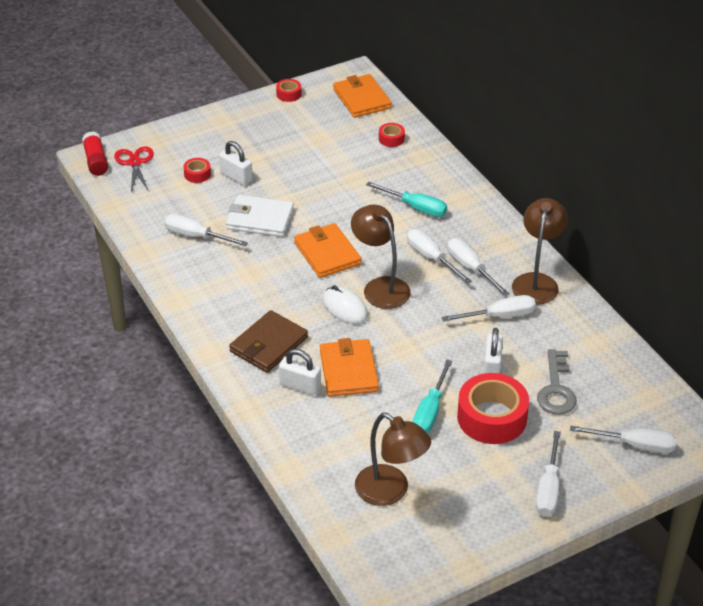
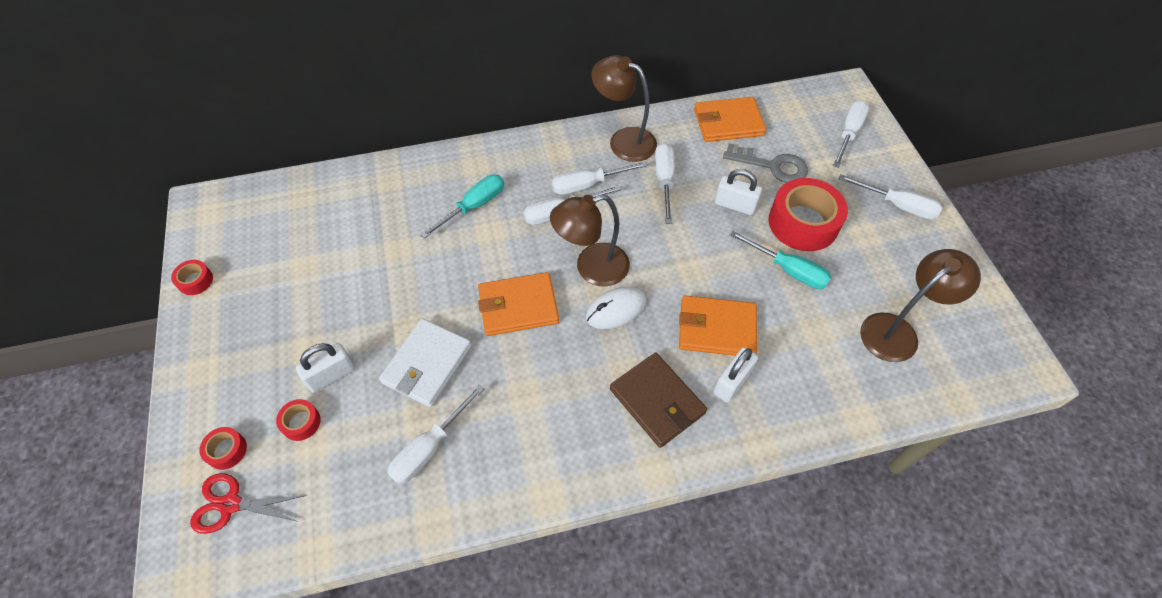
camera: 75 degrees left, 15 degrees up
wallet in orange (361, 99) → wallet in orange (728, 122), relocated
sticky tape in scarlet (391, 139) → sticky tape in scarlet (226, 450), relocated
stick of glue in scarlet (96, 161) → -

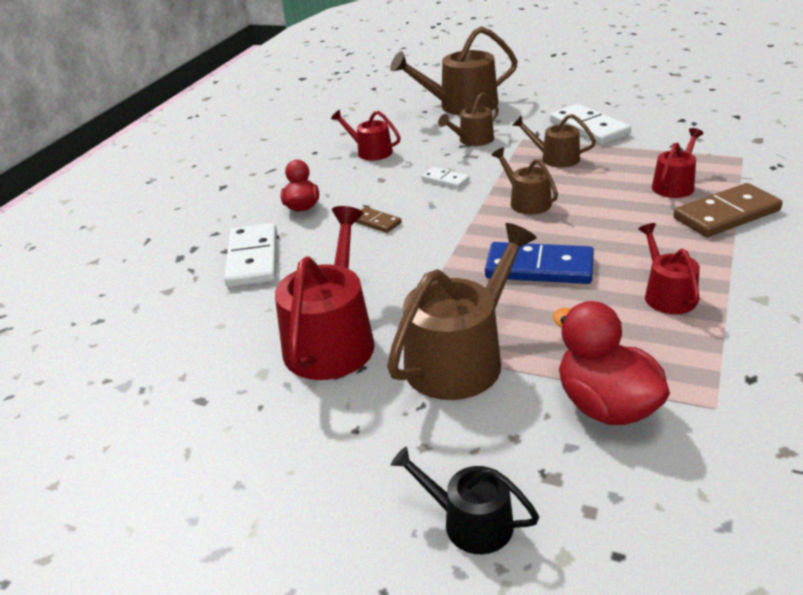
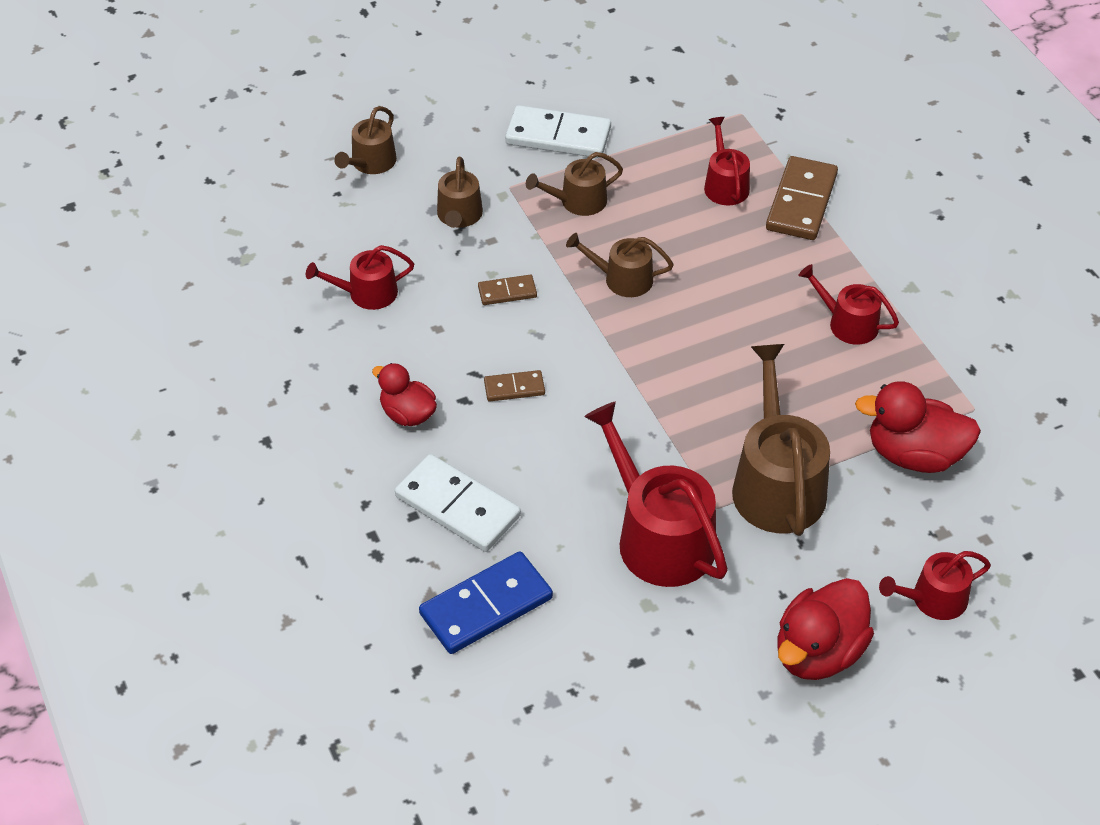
camera: 50 degrees left, 15 degrees up
watering pot in russet (461, 106) → watering pot in russet (370, 163), x0.55
domino tile in pure white (445, 180) → domino tile in russet (507, 292)
domino tile in royal blue (539, 267) → domino tile in royal blue (486, 606), relocated
watering pot in ebony (469, 522) → watering pot in scarlet (933, 599)
- → duck in scarlet (818, 652)

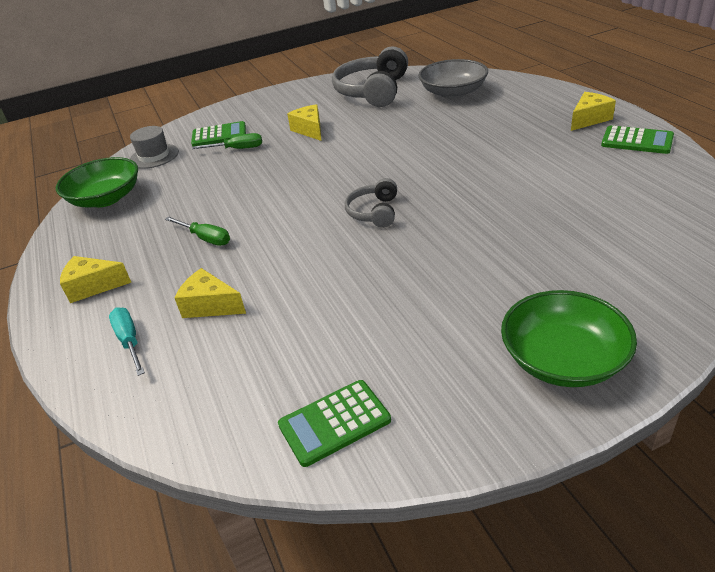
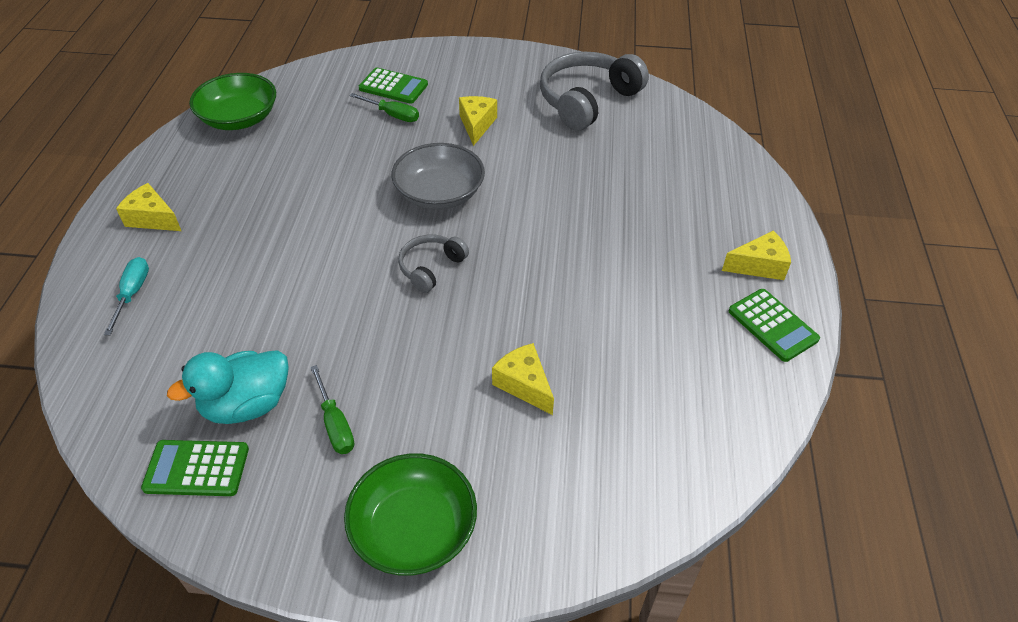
camera: 25 degrees right, 10 degrees up
bowl in gray (453, 93) → bowl in gray (439, 193), relocated
hat in gray (154, 156) → -
flat screwdriver in leaf-green (206, 238) → flat screwdriver in leaf-green (335, 424), relocated
piece of cheese in yellow (210, 306) → piece of cheese in yellow (524, 385), relocated
- → duck in aqua (247, 405)

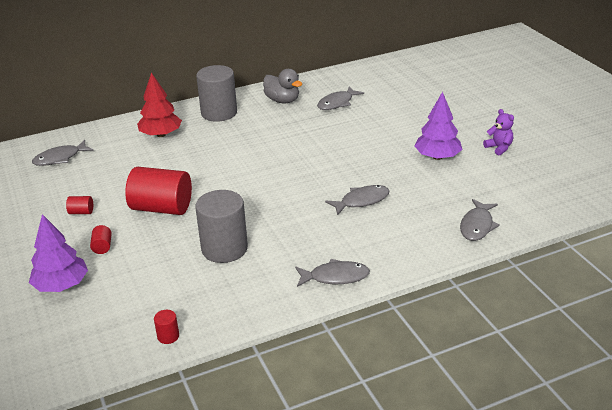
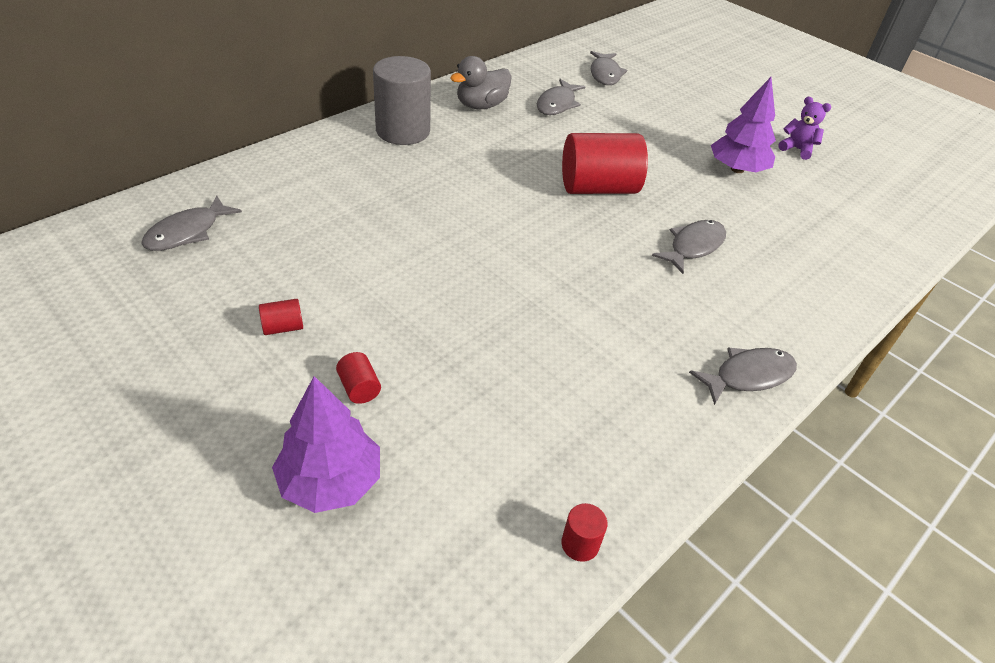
camera: 25 degrees left, 10 degrees up
duck in gray (282, 100) → duck in gray (481, 105), 120 degrees clockwise
toy tree in scarlet (161, 134) → -
solid cylinder in scarlet (162, 208) → solid cylinder in scarlet (598, 188), relocated
solid cylinder in gray (224, 249) → -
fish in gray (477, 226) → fish in gray (605, 74), relocated

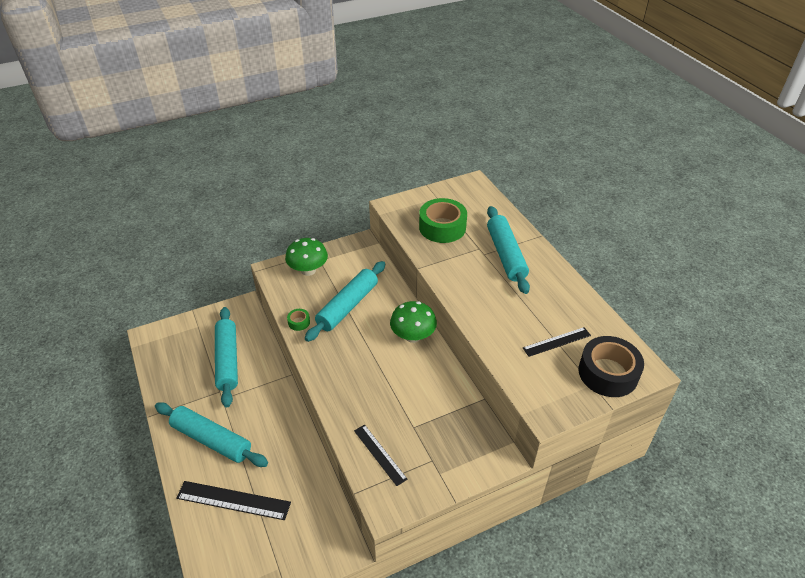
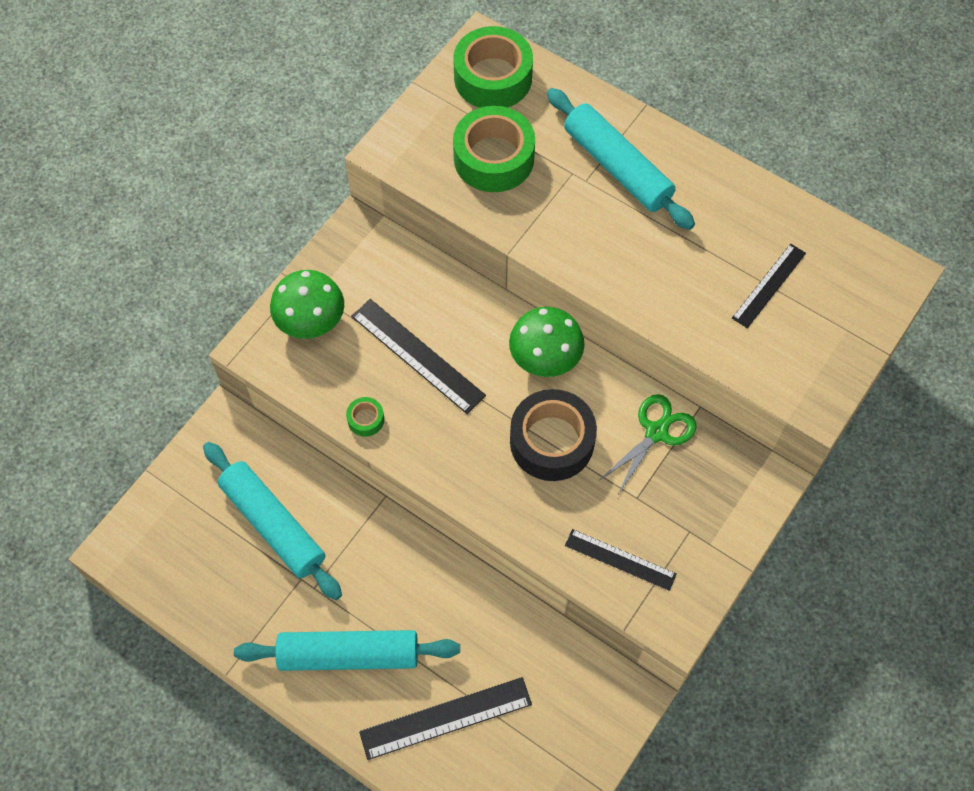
camera: 30 degrees left, 20 degrees up
pastry roller in aqua (347, 306) → straightedge in ebony (417, 355)
sticky tape in ebony (608, 373) → sticky tape in ebony (552, 441), relocated
- → sticky tape in leaf-green (493, 78)
- → shears in leaf-green (656, 432)

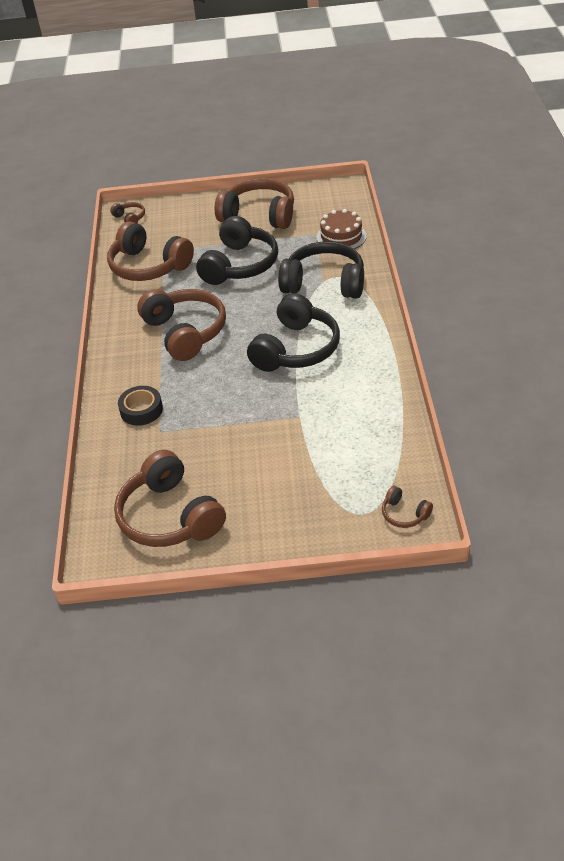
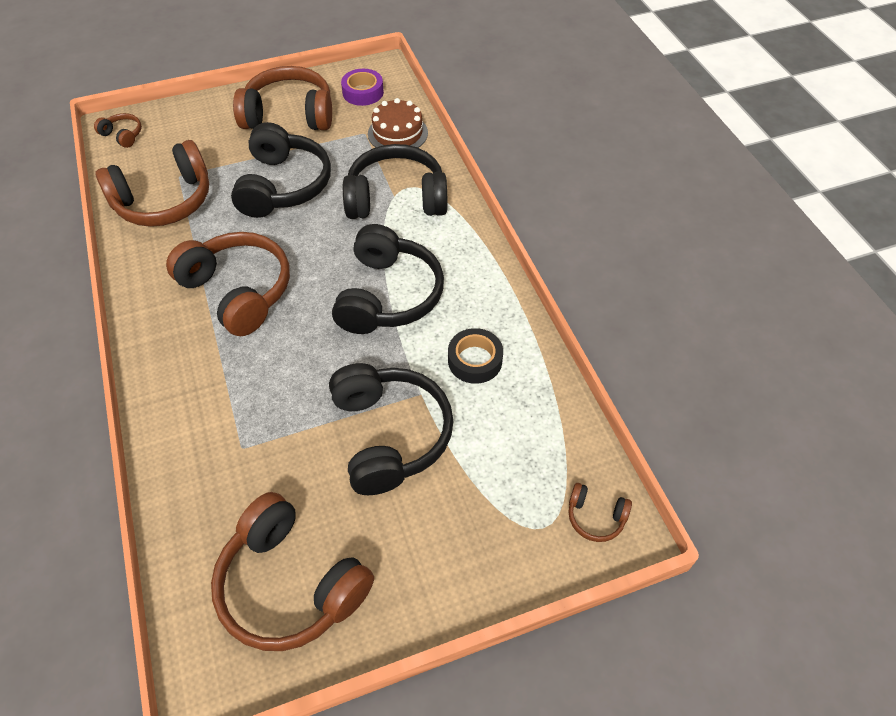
camera: 20 degrees left, 10 degrees up
over-ear headphones in russet (148, 266) → over-ear headphones in russet (164, 201), 45 degrees counterclockwise
sticky tape in ebony (141, 410) → sticky tape in ebony (475, 360), relocated
- → sticky tape in violet (363, 92)
- → over-ear headphones in ebony (390, 435)

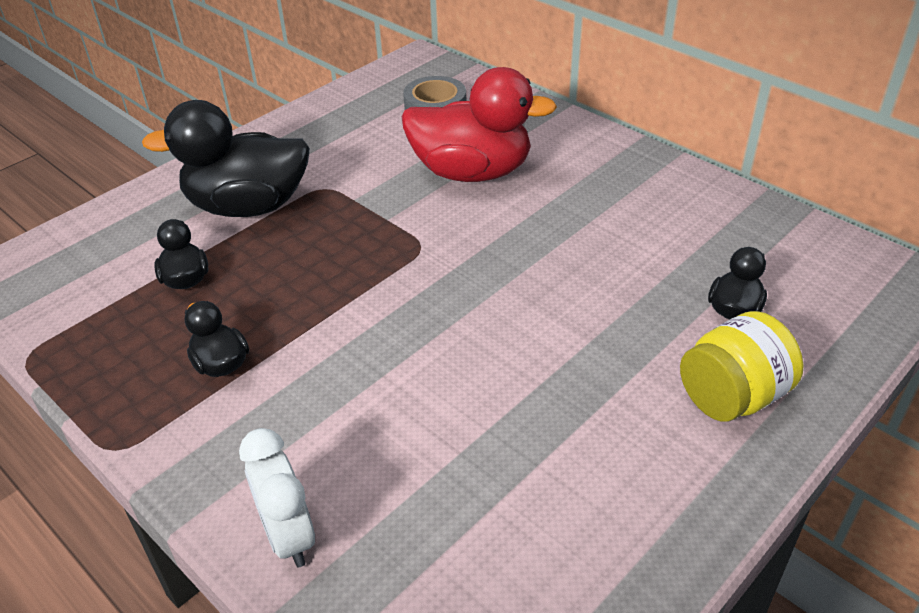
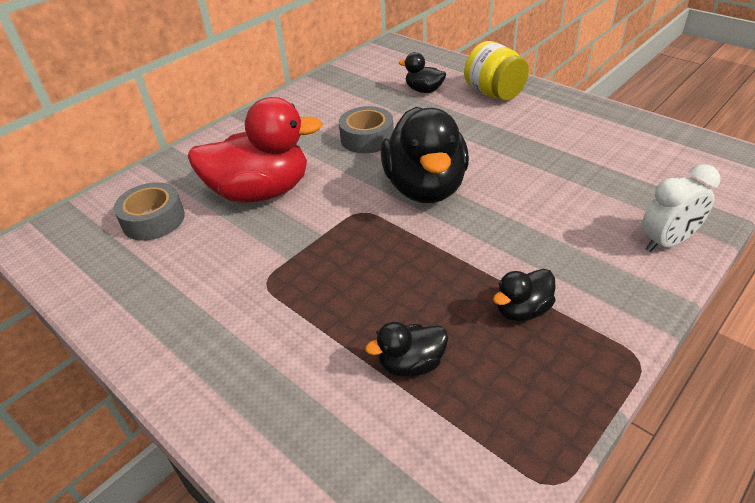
camera: 90 degrees left, 0 degrees up
duck in scarlet (472, 172) → duck in scarlet (261, 192), 75 degrees clockwise
duck in ebony (248, 206) → duck in ebony (425, 187), relocated
- → sticky tape in gray (367, 138)

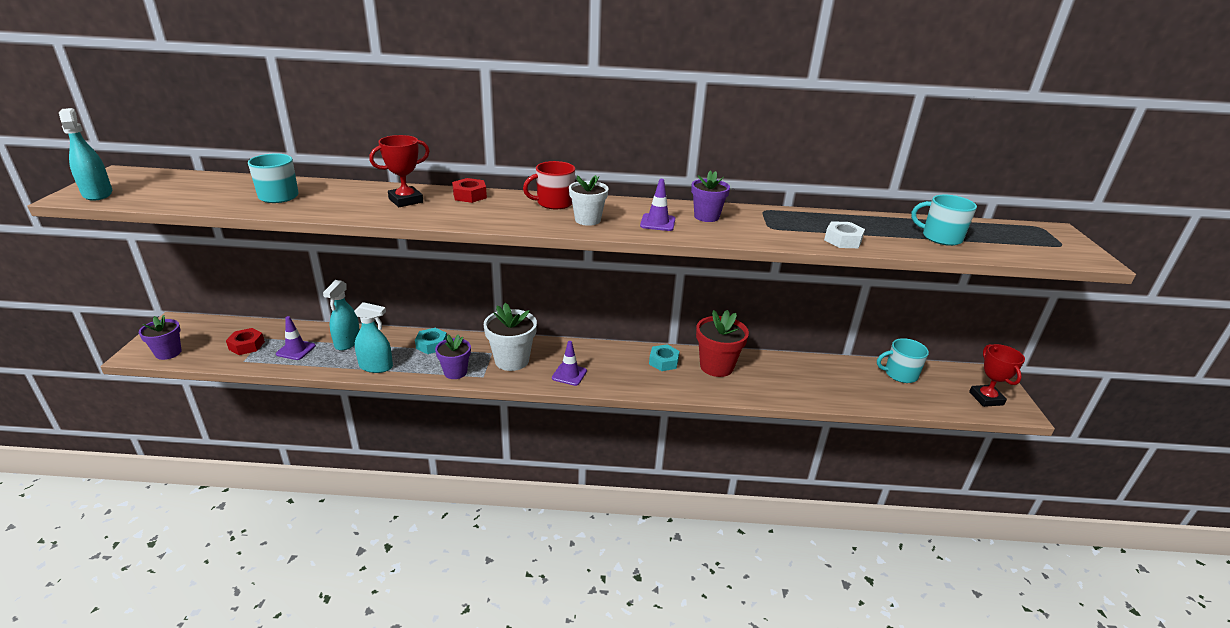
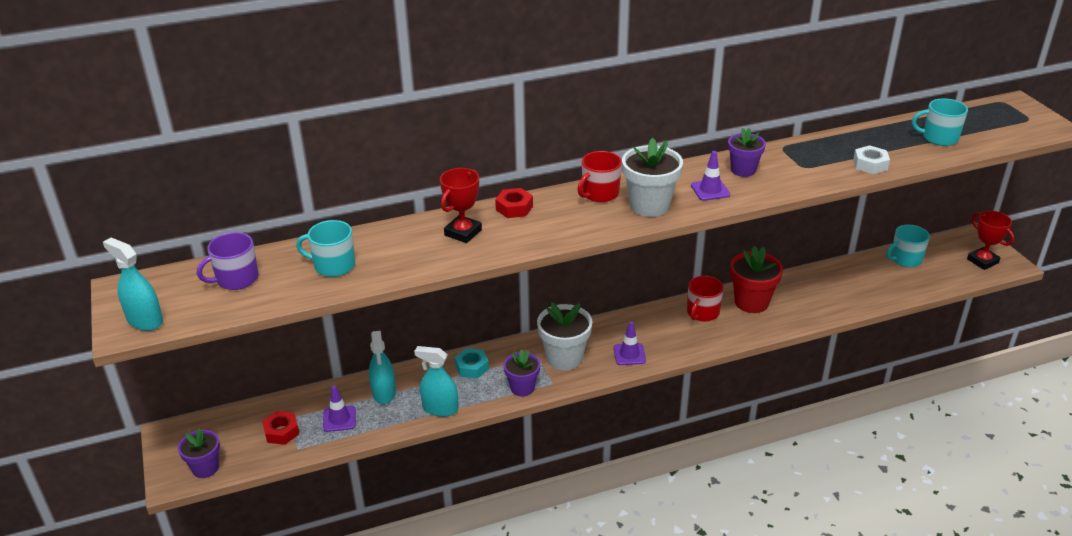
camera: 20 degrees left, 5 degrees up
potted plant in pure white (587, 220) → potted plant in pure white (649, 205), x1.54
sprayer in aqua (376, 366) → sprayer in aqua (440, 408), 150 degrees counterclockwise
nut in aqua (663, 362) → tea mug in scarlet (702, 313)
- → tea mug in violet (236, 279)

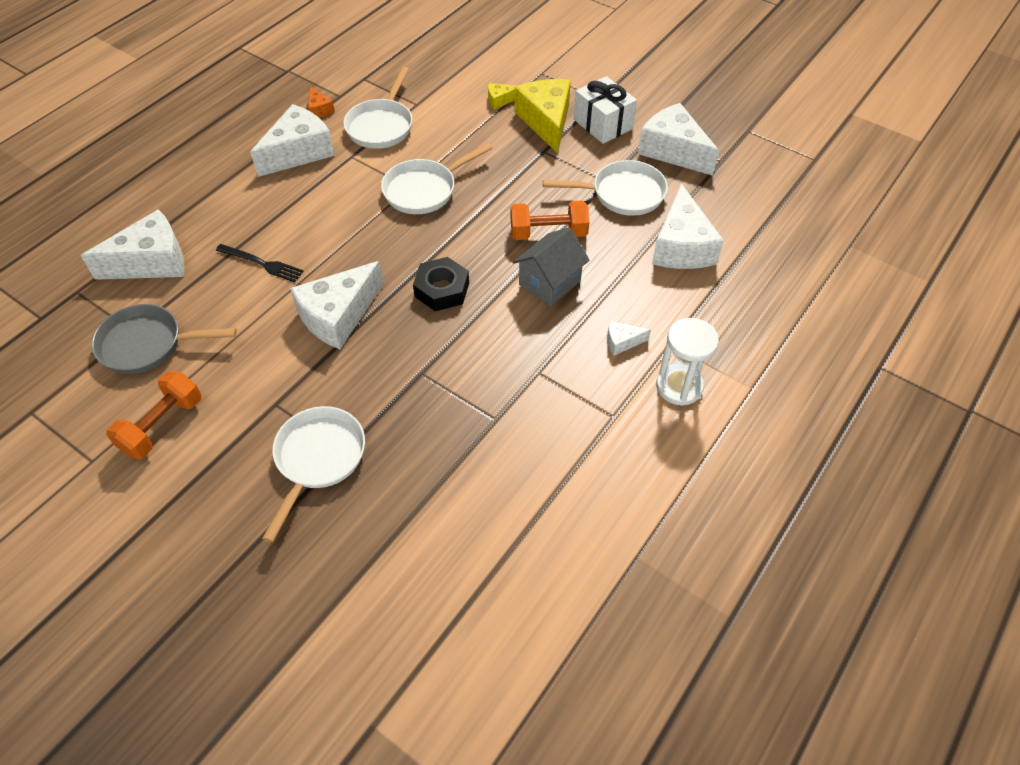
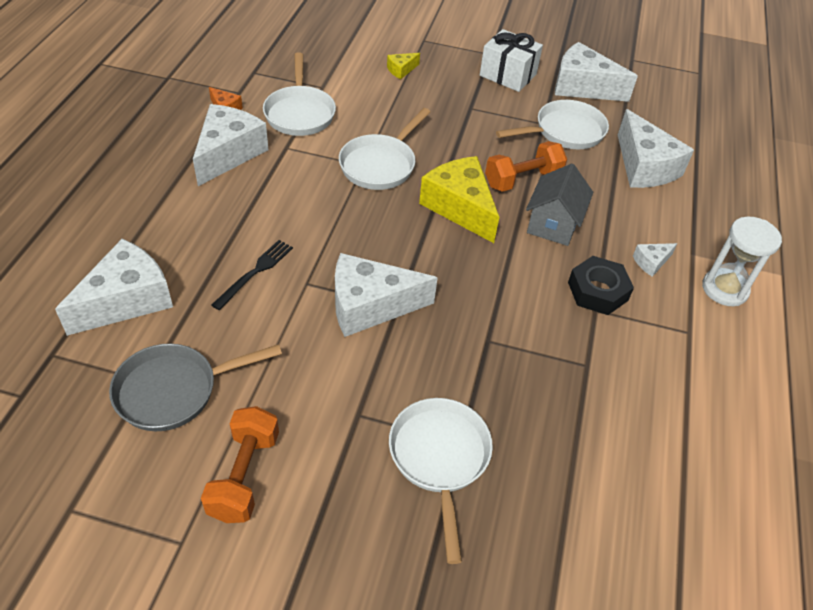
camera: 25 degrees left, 5 degrees down
piece of cheese in yellow (546, 121) → piece of cheese in yellow (460, 207), relocated
dinner fork in ebony (261, 263) → dinner fork in ebony (255, 272), 60 degrees counterclockwise
nut in ebony (442, 289) → nut in ebony (597, 291), relocated
piece of cheese in pure white (338, 316) → piece of cheese in pure white (370, 306), 60 degrees clockwise

